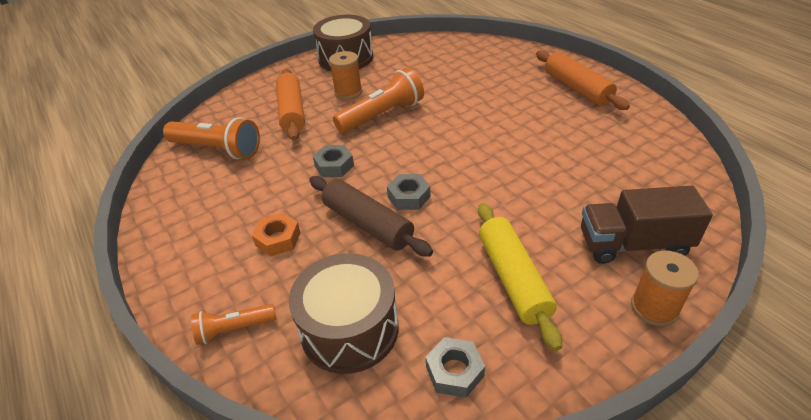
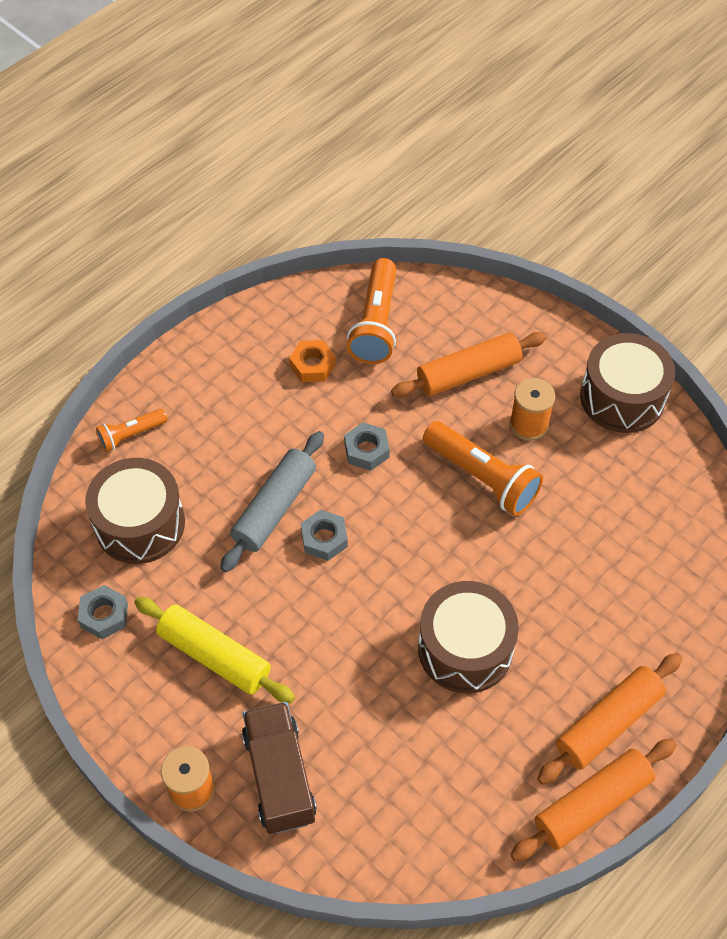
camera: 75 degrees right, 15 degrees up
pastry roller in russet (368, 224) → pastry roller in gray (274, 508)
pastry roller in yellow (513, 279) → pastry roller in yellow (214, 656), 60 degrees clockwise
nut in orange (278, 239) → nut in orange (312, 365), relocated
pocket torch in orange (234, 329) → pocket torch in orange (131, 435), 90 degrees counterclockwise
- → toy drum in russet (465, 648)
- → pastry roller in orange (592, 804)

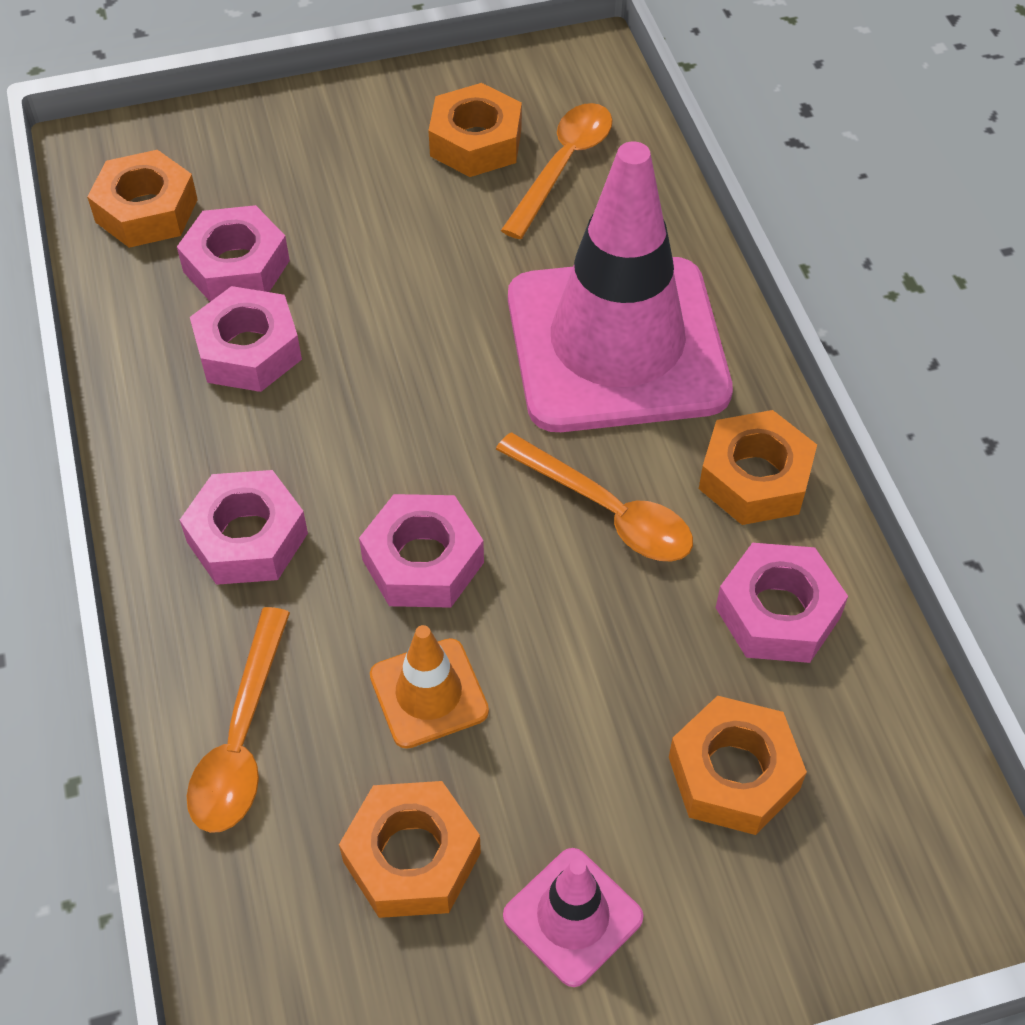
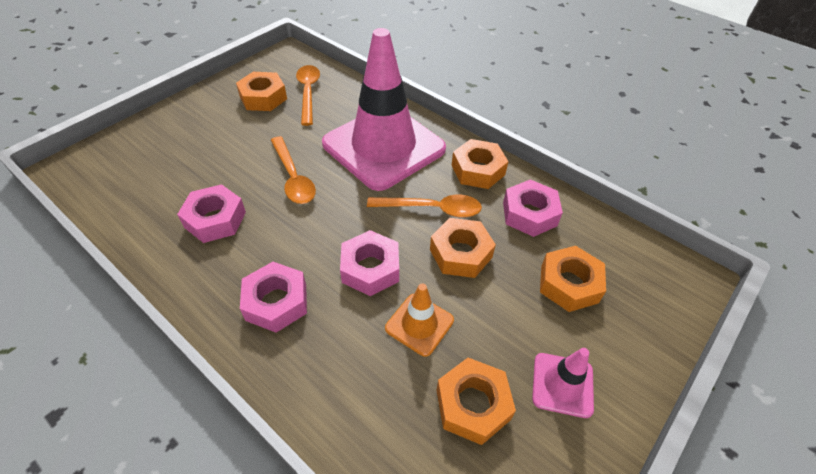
camera: 35 degrees left, 5 degrees down
nut in orange (146, 210) → nut in orange (460, 253), relocated
nut in rosy (236, 266) → -
spoon in orange (242, 738) → spoon in orange (293, 177), relocated

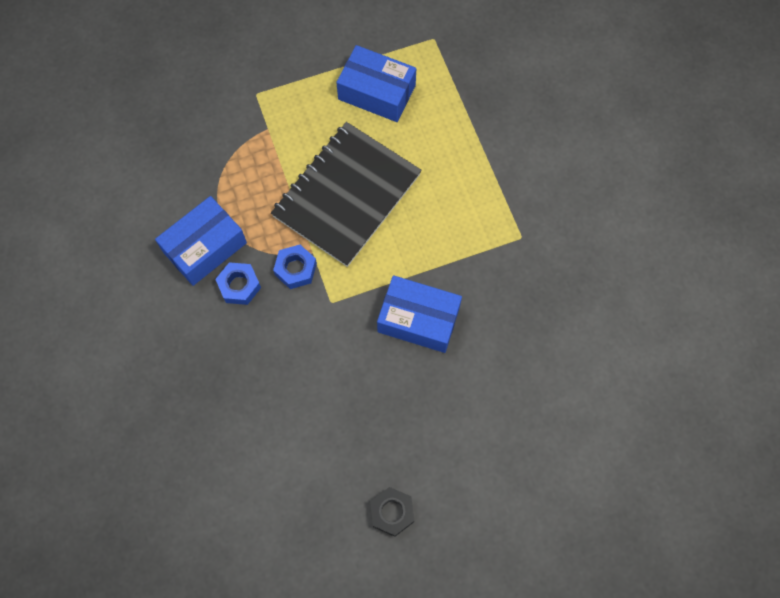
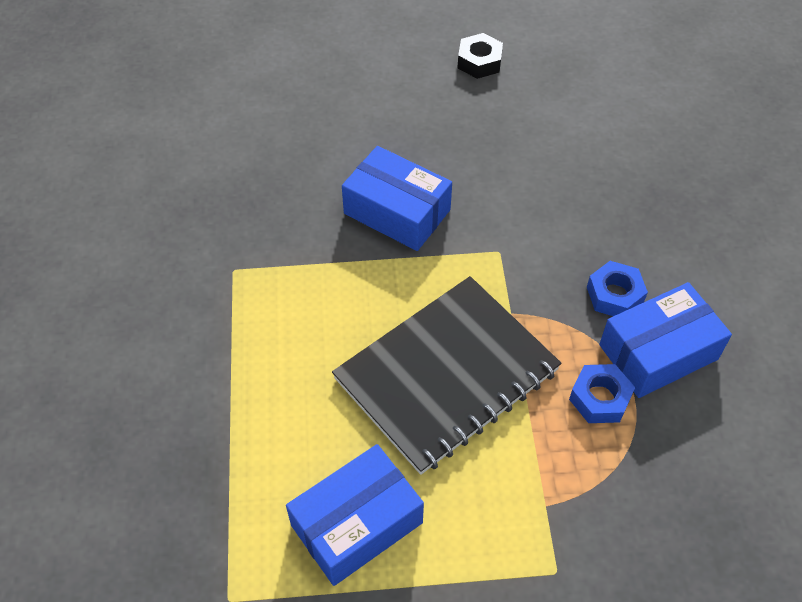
camera: 165 degrees left, 15 degrees down
box in royal blue (376, 92) → box in royal blue (356, 524), 75 degrees counterclockwise
nut in royal blue (295, 269) → nut in royal blue (600, 398), relocated

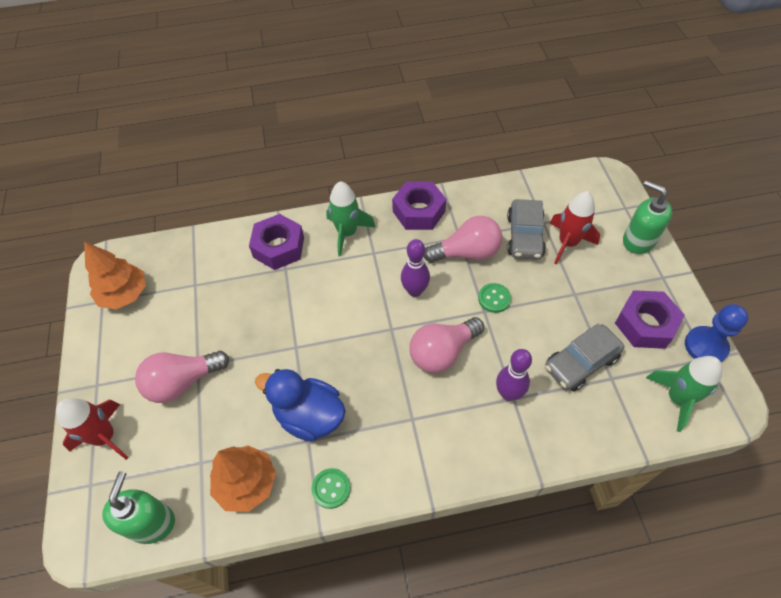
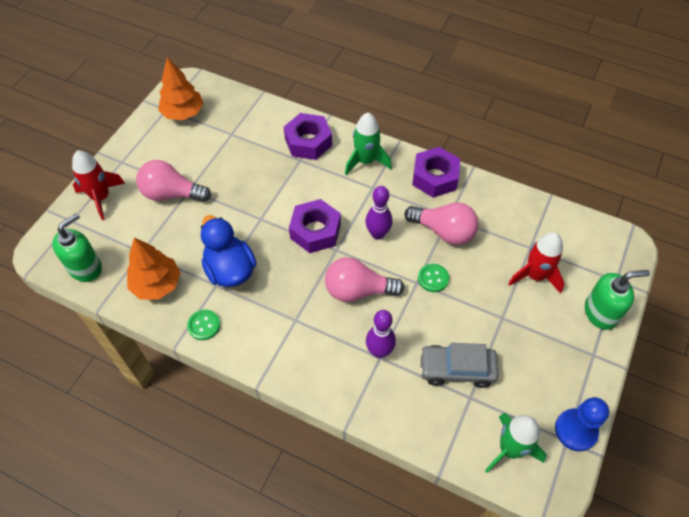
camera: 35 degrees right, 0 degrees up
pump bottle in leaf-green (638, 240) → pump bottle in leaf-green (600, 313), 90 degrees clockwise
toy car in gray (524, 236) → -
nut in violet (645, 324) → nut in violet (315, 231), relocated

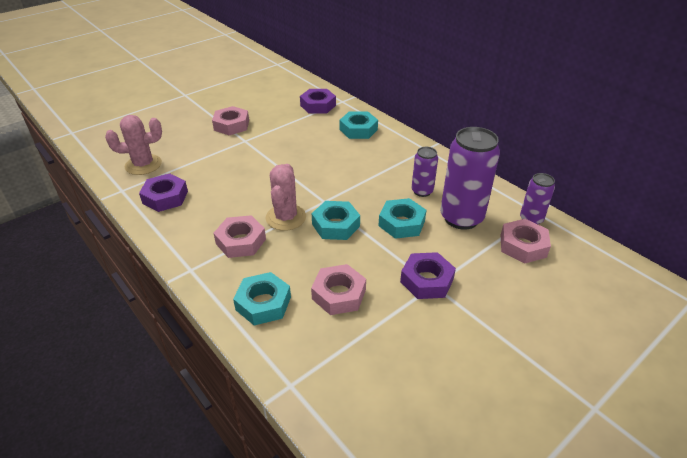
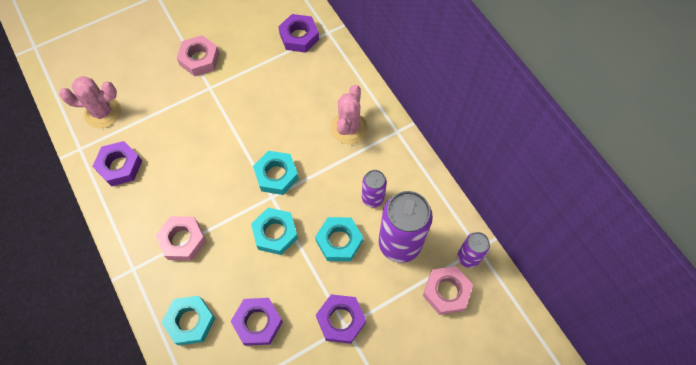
camera: 10 degrees right, 25 degrees up
nut in aqua (358, 130) → nut in aqua (276, 175), relocated
saguaro cactus in rosy (286, 217) → saguaro cactus in rosy (349, 128), relocated
nut in rosy (339, 294) → nut in violet (258, 322)

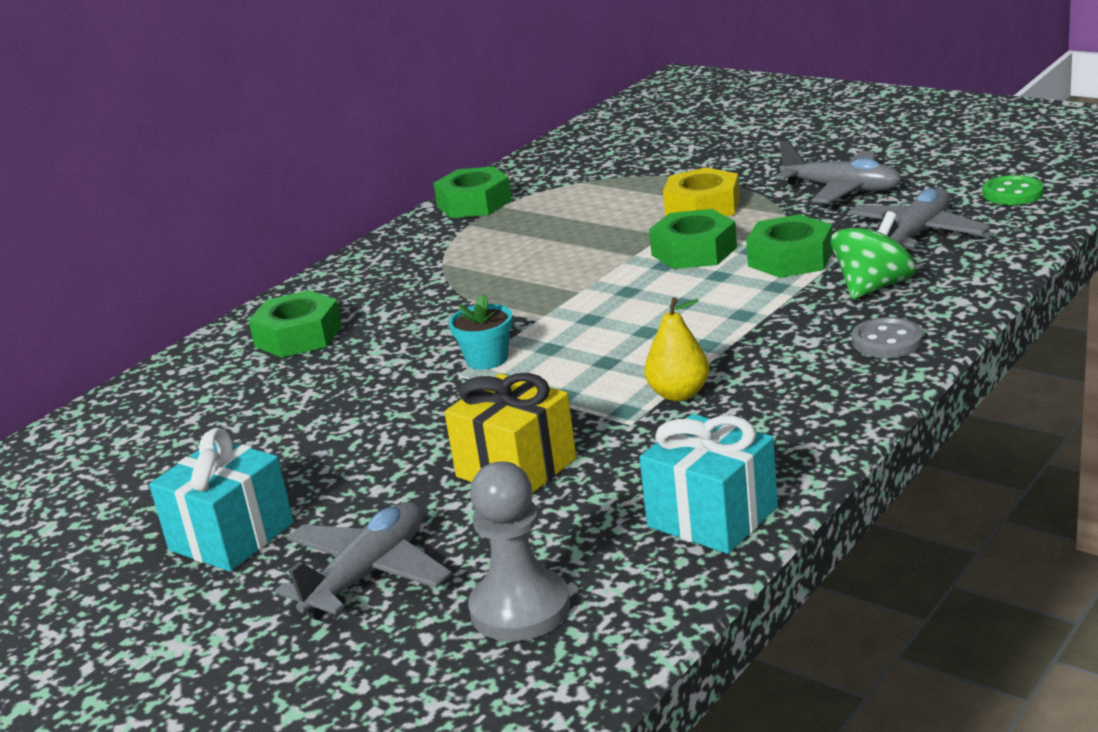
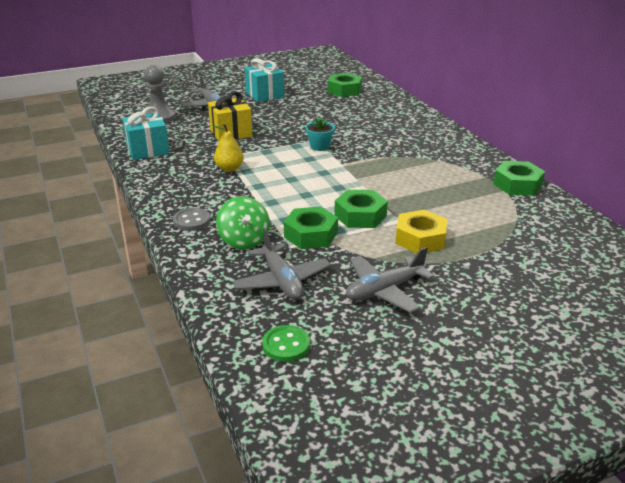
camera: 115 degrees right, 5 degrees up
nut in leaf-green (298, 336) → nut in leaf-green (344, 90), relocated

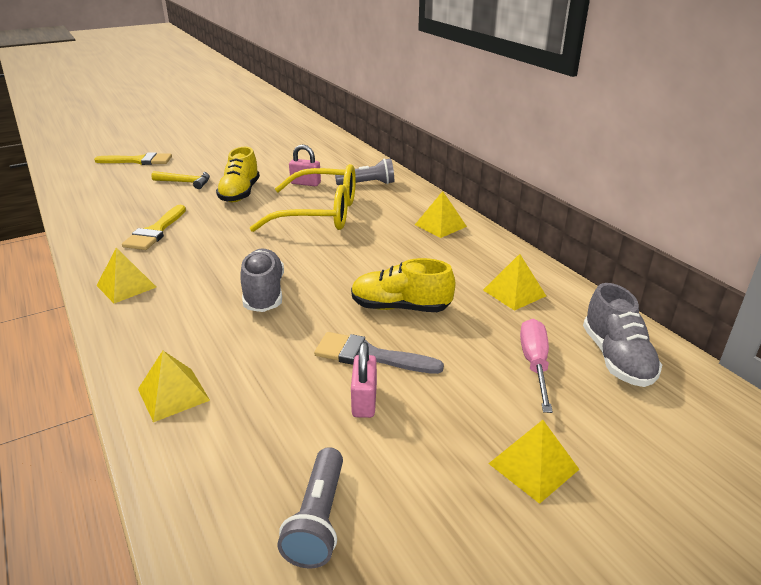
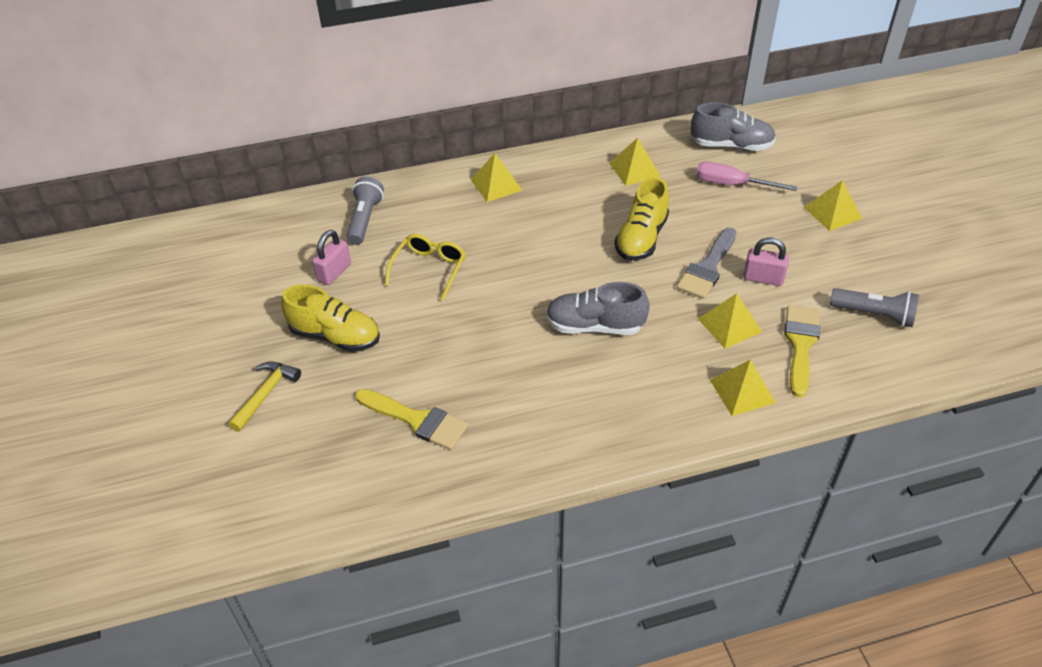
camera: 75 degrees left, 15 degrees up
brush in yellow (139, 161) → brush in yellow (800, 345), relocated
glasses in yellow (318, 213) → glasses in yellow (429, 270), x0.54
solid pyramid in yellow (126, 286) → solid pyramid in yellow (729, 325), relocated

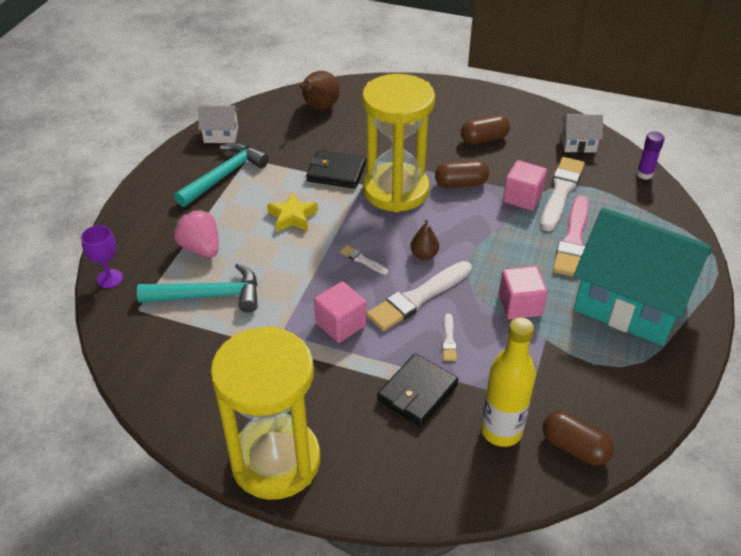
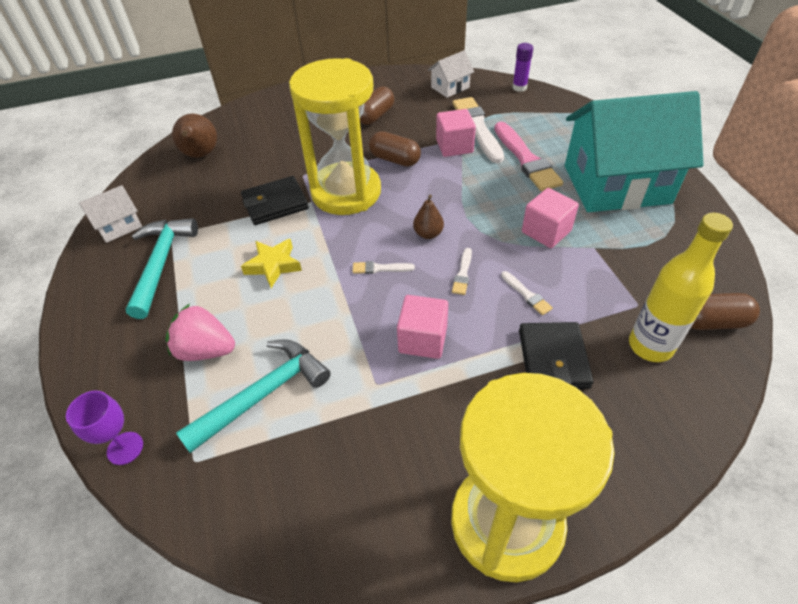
camera: 35 degrees left, 5 degrees up
pill shape in russet (461, 184) → pill shape in russet (395, 159), 75 degrees clockwise
brush in pure white (418, 298) → brush in pure white (463, 273), x0.46

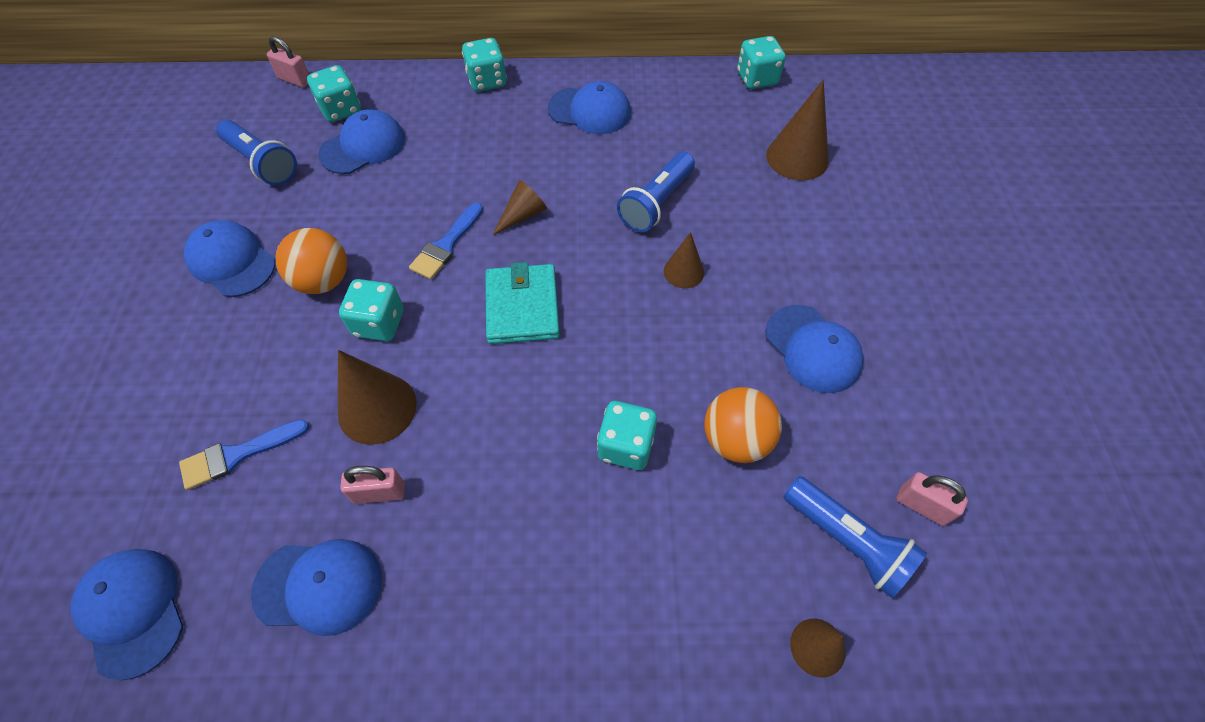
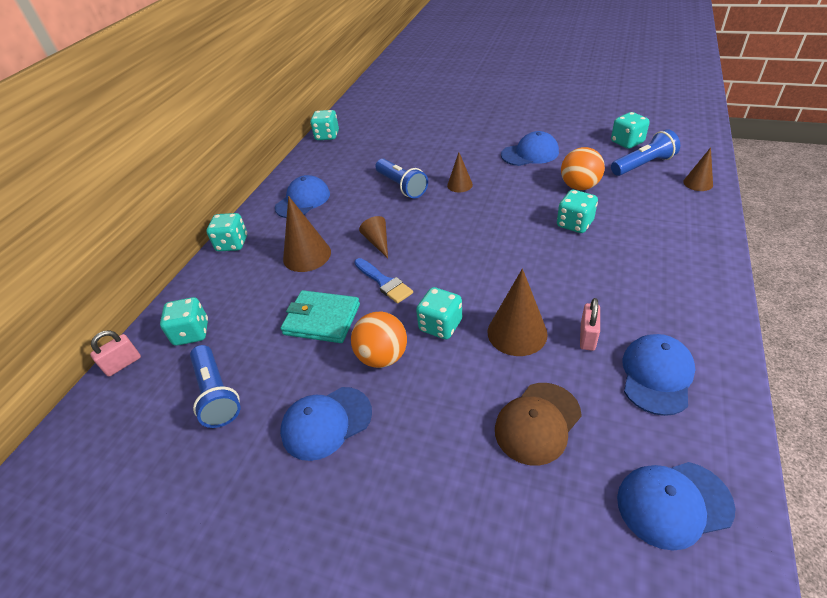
camera: 65 degrees left, 15 degrees down
cone shape in russet (797, 157) → cone shape in russet (307, 255), relocated
cap in royal blue (363, 146) → -
pocket torch in royal blue (262, 163) → pocket torch in royal blue (217, 394), 90 degrees clockwise
wallet in aqua (522, 307) → wallet in aqua (322, 319), relocated
brush in royal blue (238, 455) → cap in russet (537, 423)
lock in rosy (921, 506) → dice in aqua (627, 142)

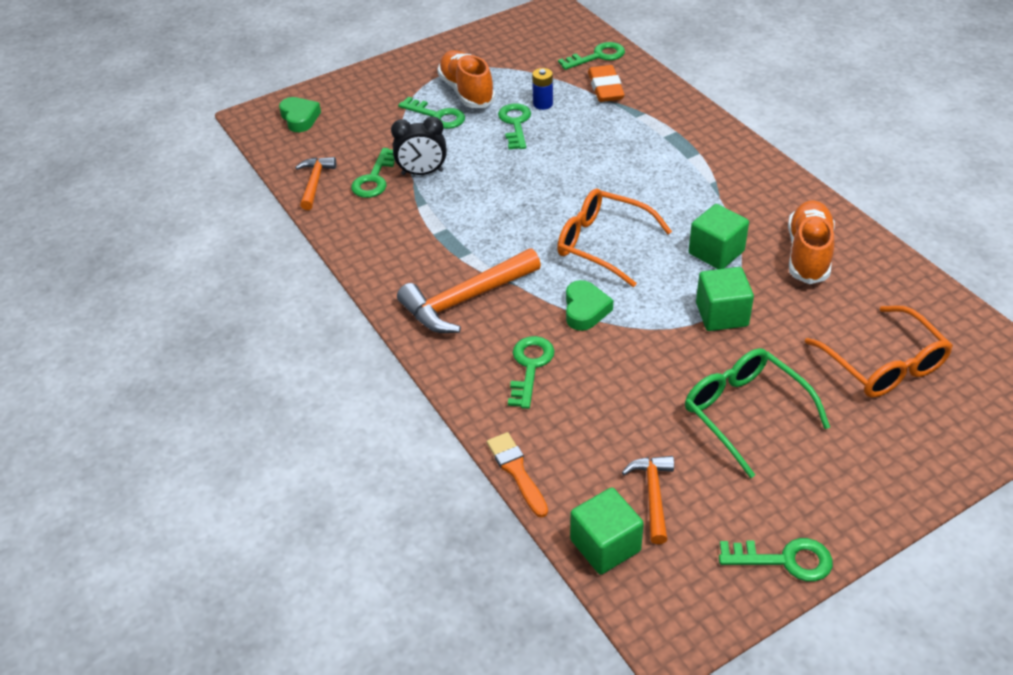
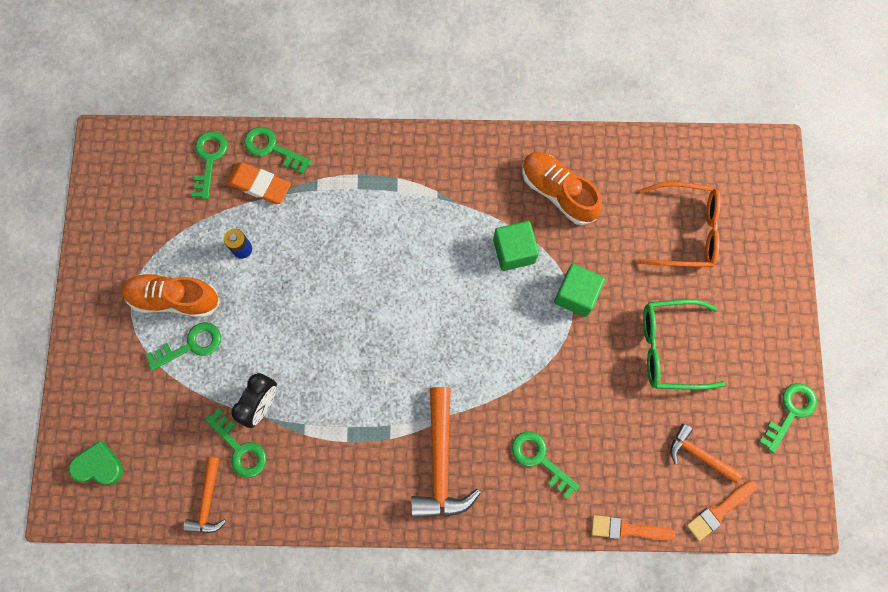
camera: 60 degrees left, 30 degrees up
key in leaf-green (515, 124) → key in leaf-green (272, 148), relocated
claw hammer in orange (315, 182) → claw hammer in orange (208, 501), 120 degrees counterclockwise
glasses in orange (603, 244) → -
heart in leaf-green (585, 310) → -
cube in leaf-green (605, 545) → brush in orange (719, 511)

